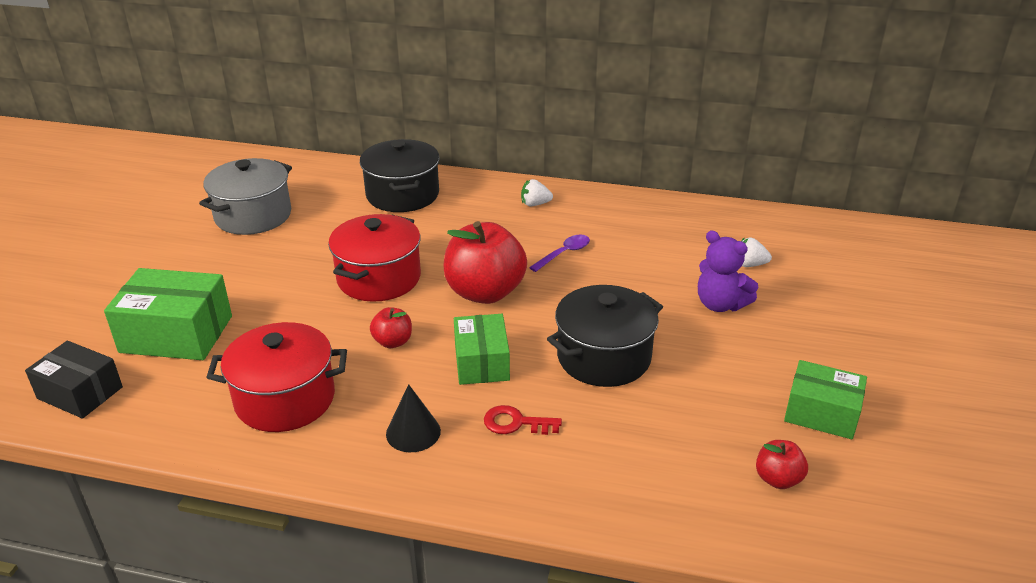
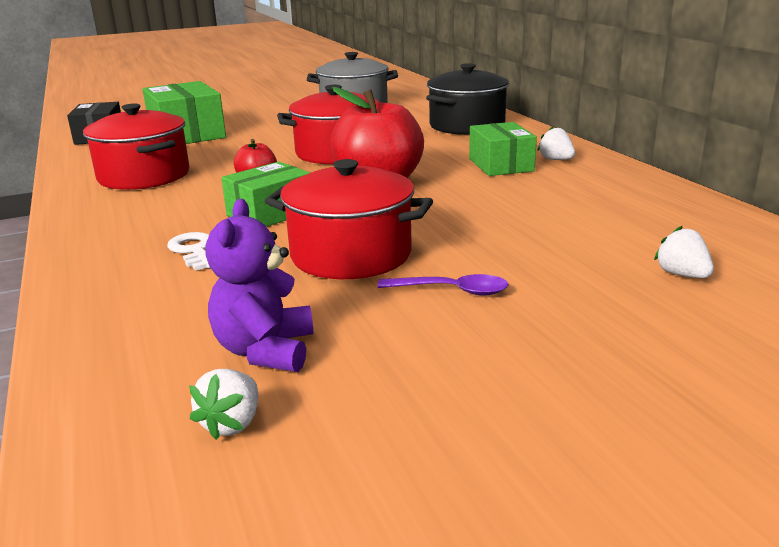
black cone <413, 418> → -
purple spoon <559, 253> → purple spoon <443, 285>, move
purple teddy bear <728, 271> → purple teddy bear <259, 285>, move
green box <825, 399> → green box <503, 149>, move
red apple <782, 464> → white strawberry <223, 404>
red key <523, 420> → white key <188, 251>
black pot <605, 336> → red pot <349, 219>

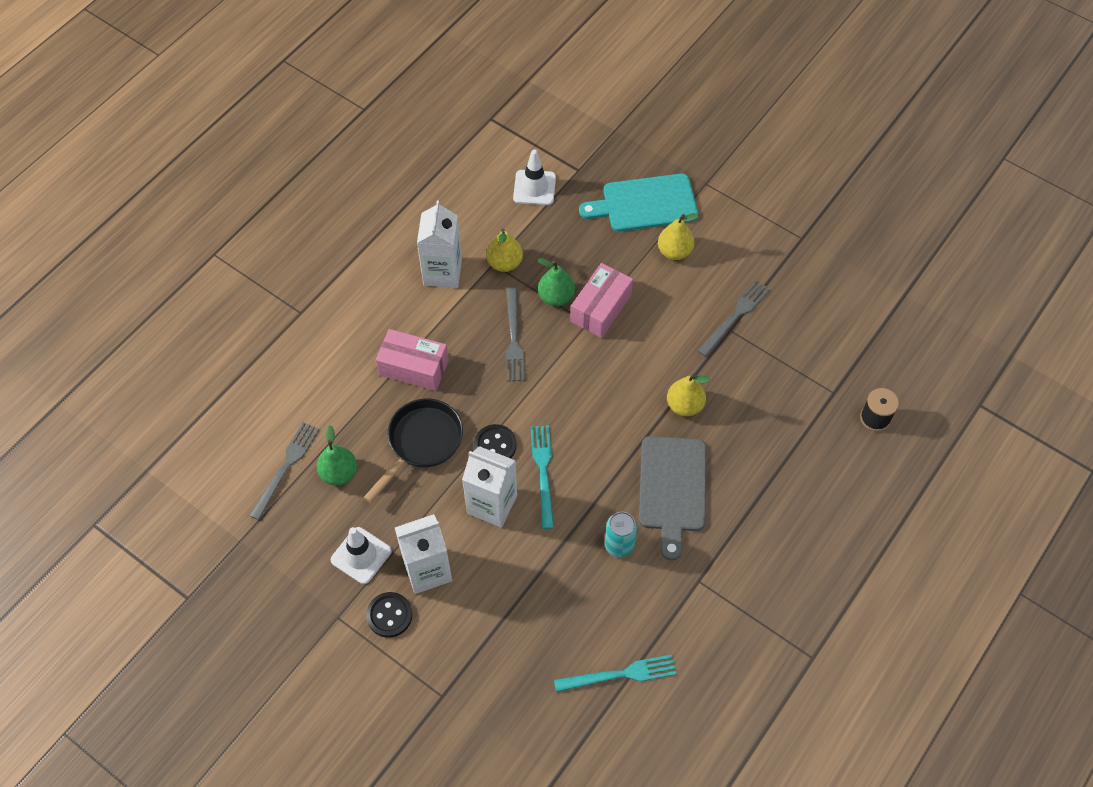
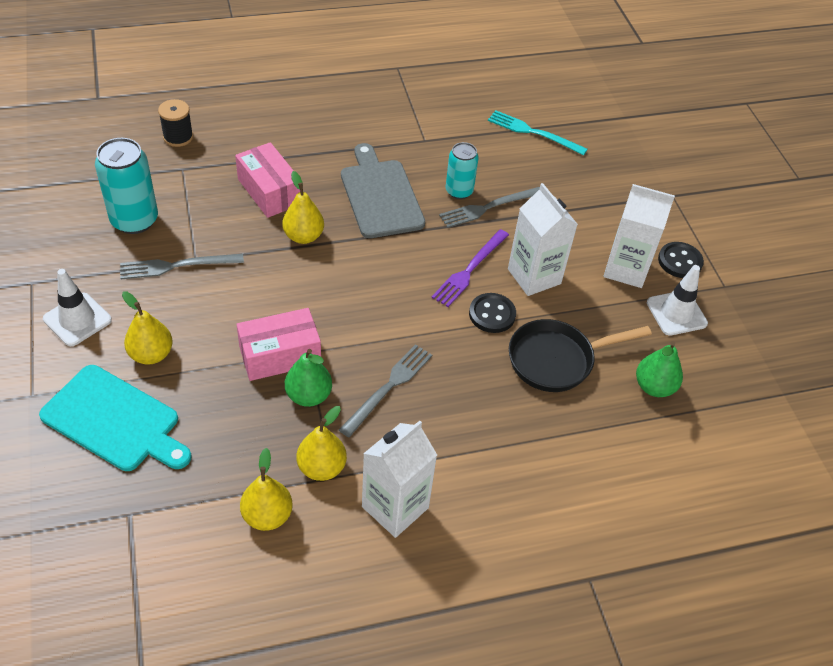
- → turquoise can <126, 186>
- → yellow pear <266, 489>
grey fork <284, 471> → grey fork <489, 207>, move
pink box <412, 360> → pink box <267, 180>, move
white traffic cone <534, 177> → white traffic cone <77, 307>, move
turquoise fork <542, 477> → purple fork <470, 268>
grey cutting board <672, 498> → grey cutting board <383, 190>, 60 degrees counterclockwise

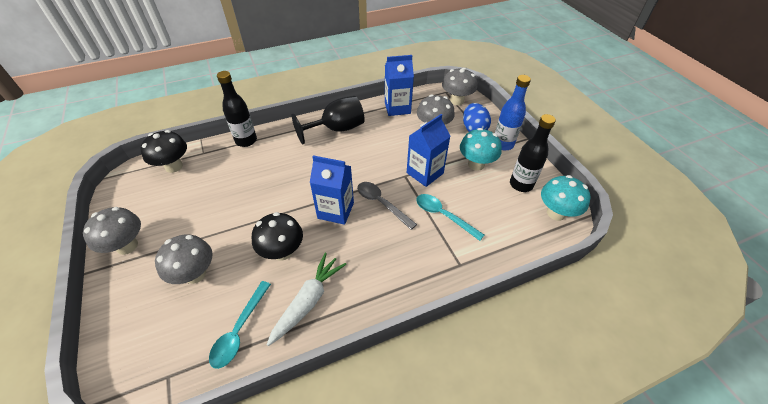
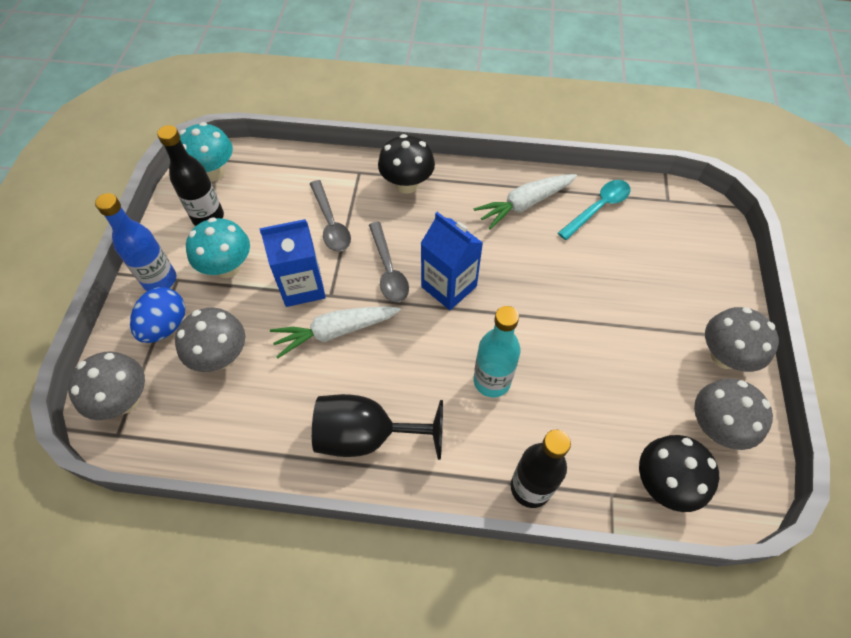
blue carton <399, 85> → -
- → white carrot <335, 332>
- → turquoise bottle <497, 351>
grey mushroom <184, 259> → grey mushroom <733, 414>, move
black mushroom <277, 236> → black mushroom <406, 164>, move
turquoise spoon <450, 217> → grey spoon <330, 216>

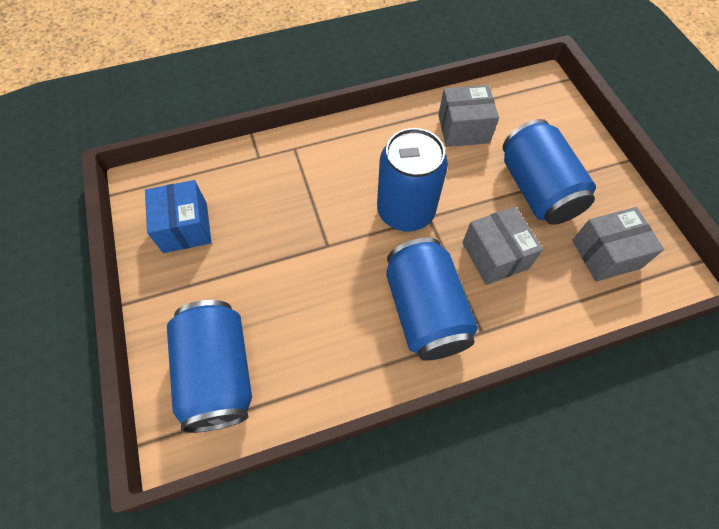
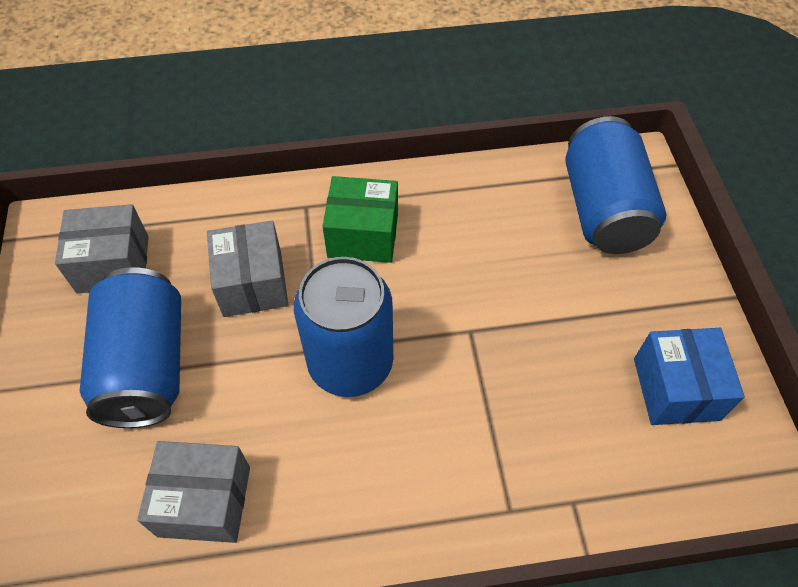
blue can <432, 299> → green box <360, 219>

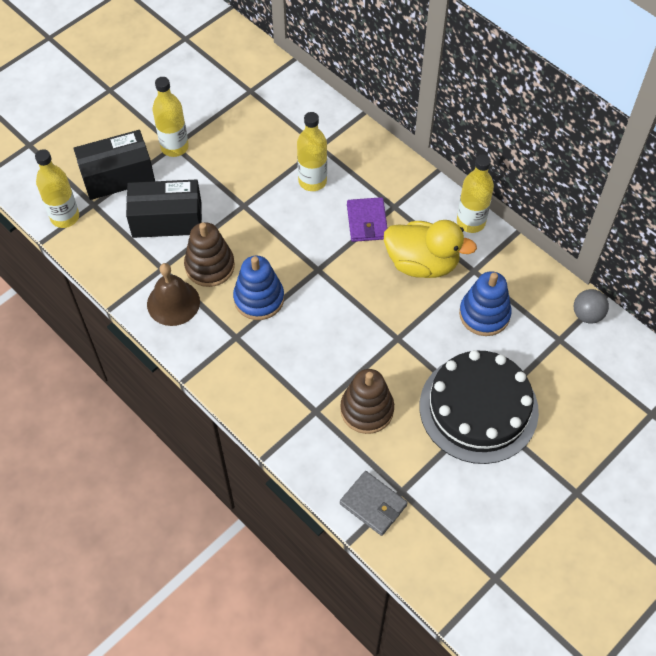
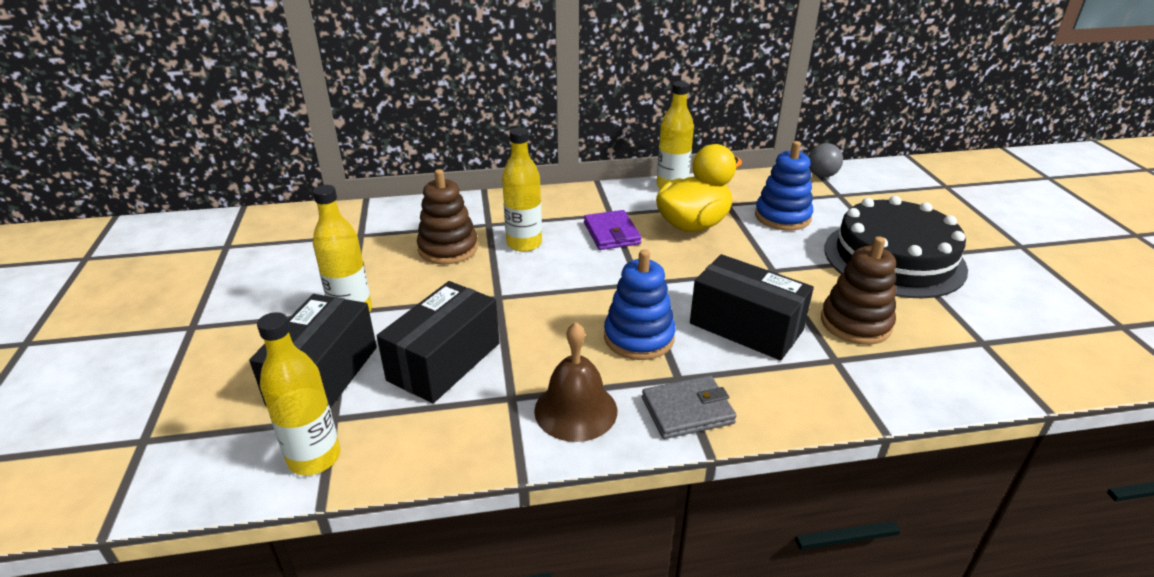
- → black box <752, 307>
brown stacking toy <209, 254> → brown stacking toy <447, 216>, move
grey wallet <374, 503> → grey wallet <689, 407>, move
purple wallet <367, 219> → purple wallet <613, 230>, 45 degrees clockwise

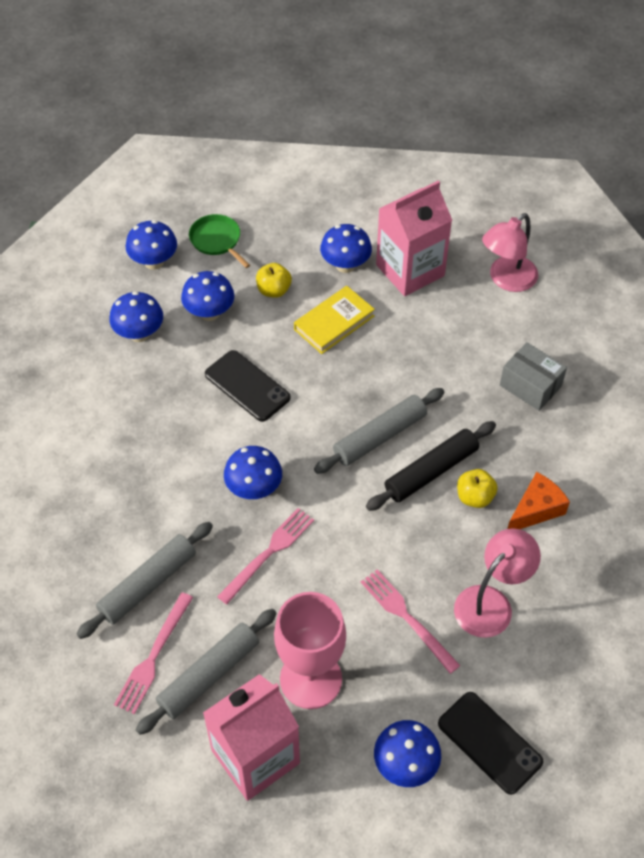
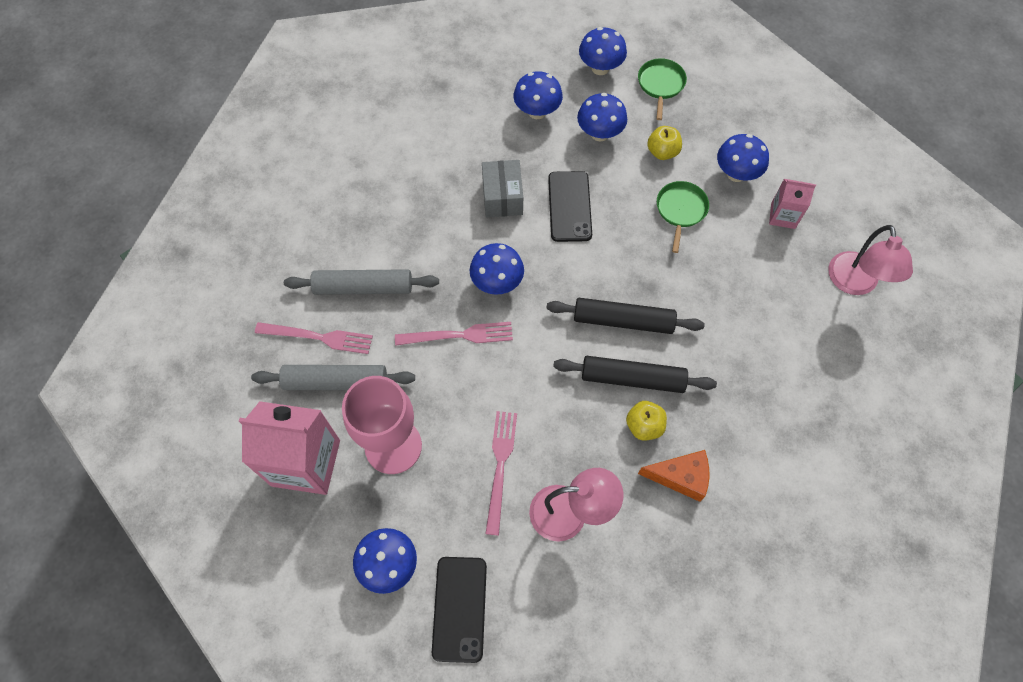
grey box <533, 376> → grey box <502, 188>, move
yellow book <334, 320> → green pan <683, 217>
grey rolling pin <379, 431> → black rolling pin <625, 316>
pink fork <153, 653> → pink fork <314, 338>, 150 degrees counterclockwise
pink lamp <510, 252> → pink lamp <870, 260>, 90 degrees counterclockwise
pink carton <414, 238> → pink carton <792, 204>, x0.52

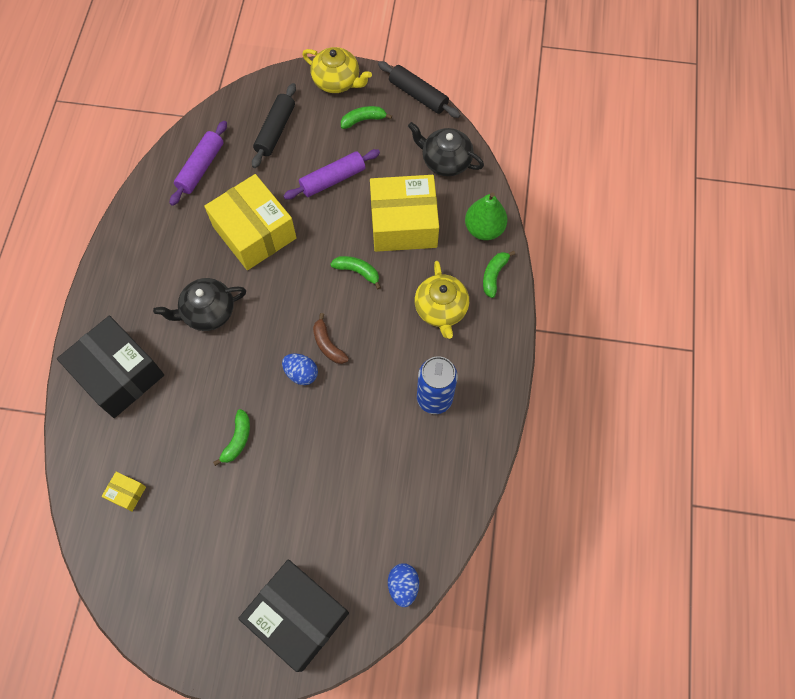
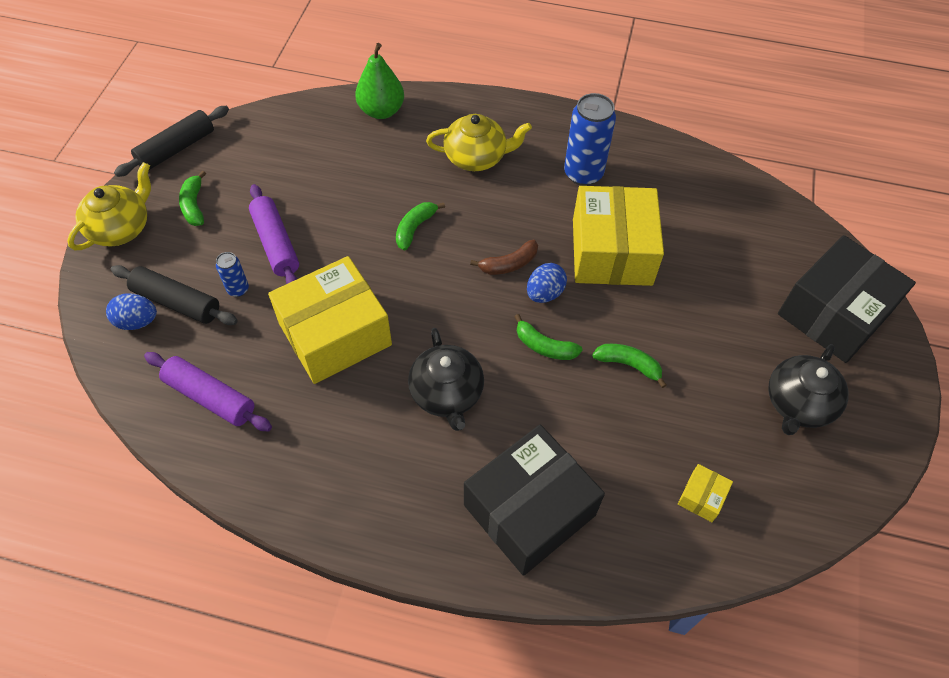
- → blue can <232, 274>
yellow box <404, 213> → yellow box <618, 236>, move
blue egg <403, 585> → blue egg <131, 312>, move
black teapot <446, 149> → black teapot <808, 389>, move
green banana <499, 274> → green banana <548, 337>, move

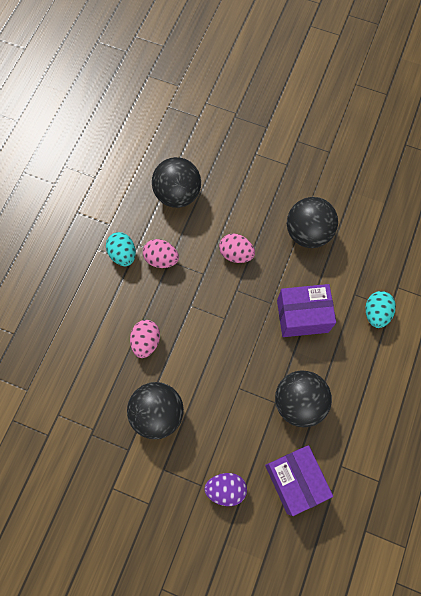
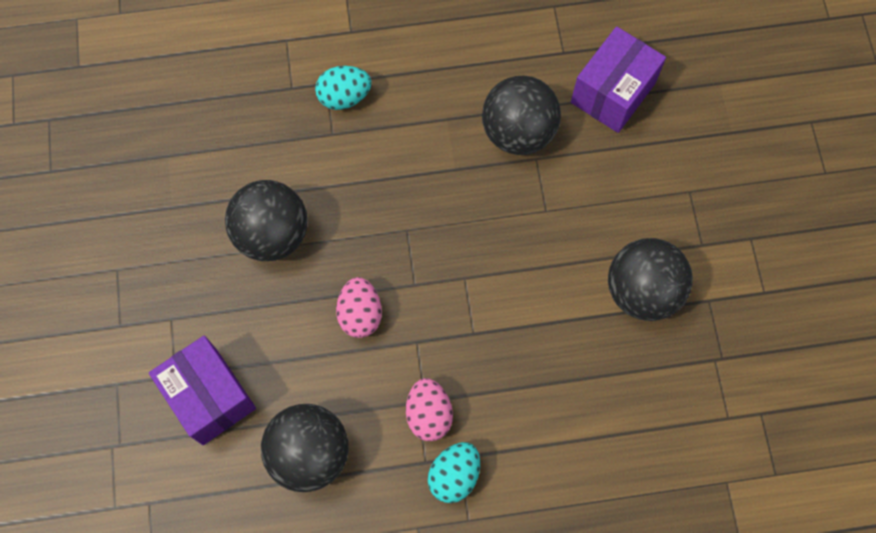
pink egg <145, 339> → -
purple egg <225, 489> → -
purple box <306, 310> → purple box <202, 390>, move

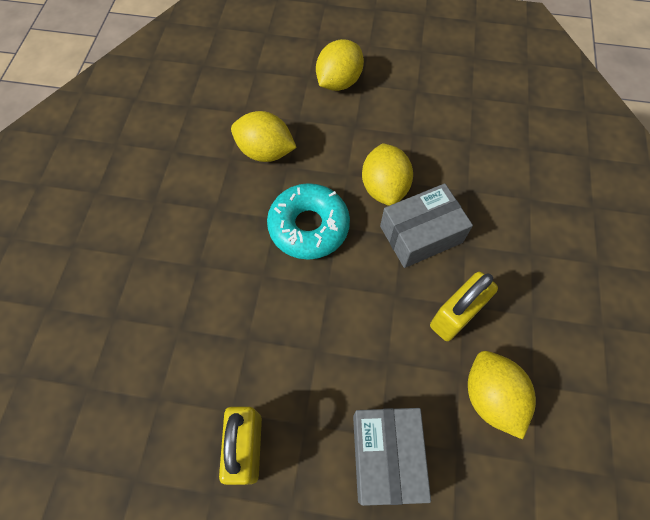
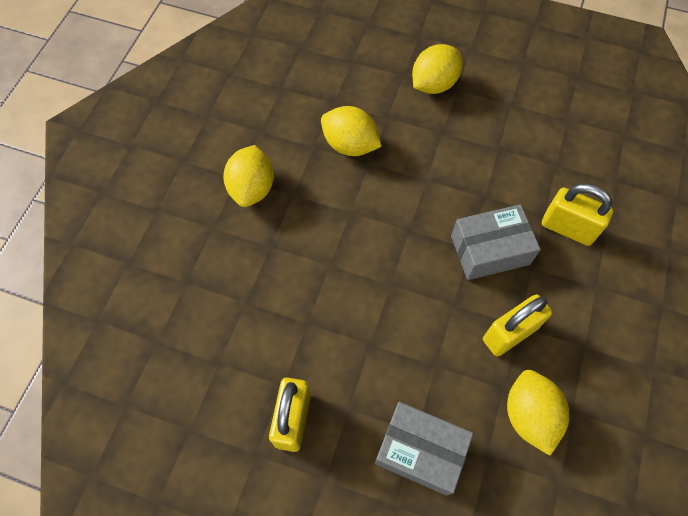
turquoise donut <308, 221> → -
- → yellow padlock <577, 215>
yellow lemon <387, 174> → yellow lemon <248, 176>, move
grey box <392, 457> → grey box <424, 449>, 75 degrees counterclockwise

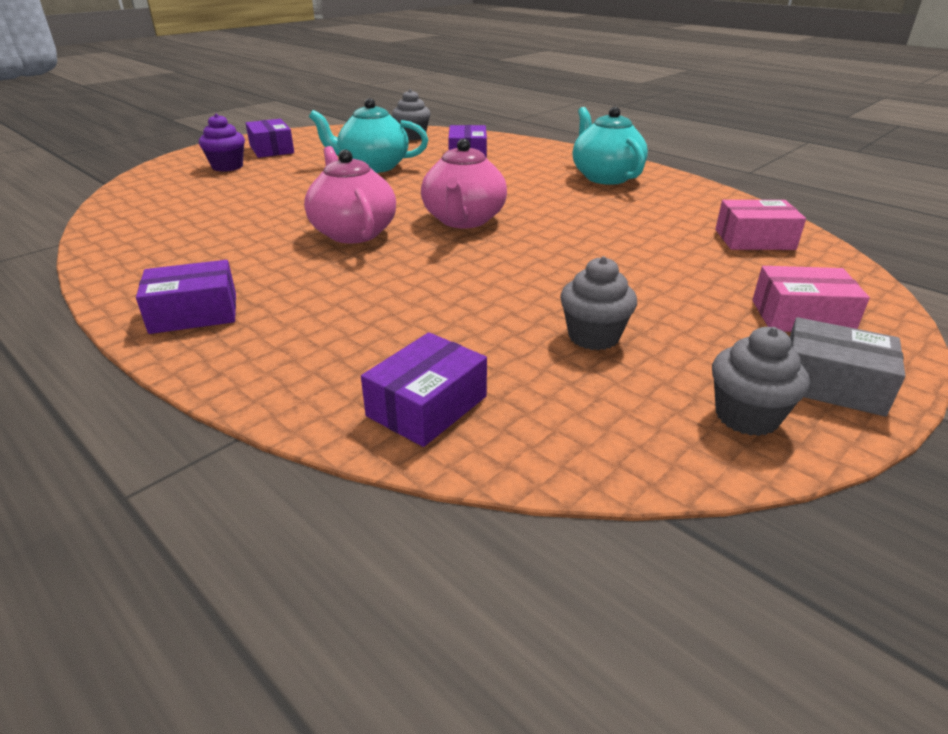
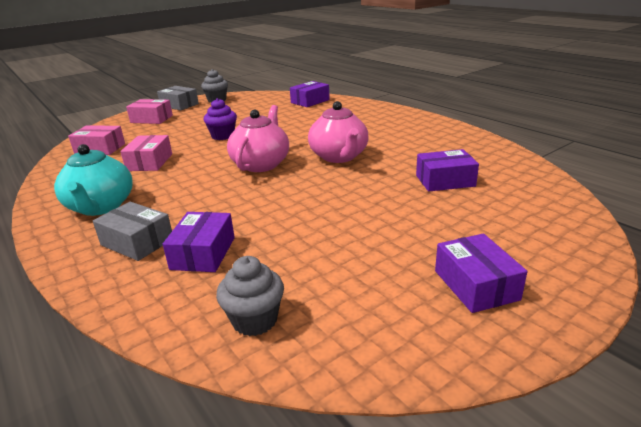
turquoise teapot <368, 135> → -
grey cupcake <598, 303> → -
- → grey box <132, 231>
- → pink box <146, 153>
purple box <186, 297> → purple box <447, 170>, move
purple cupcake <222, 143> → purple cupcake <220, 119>, move

